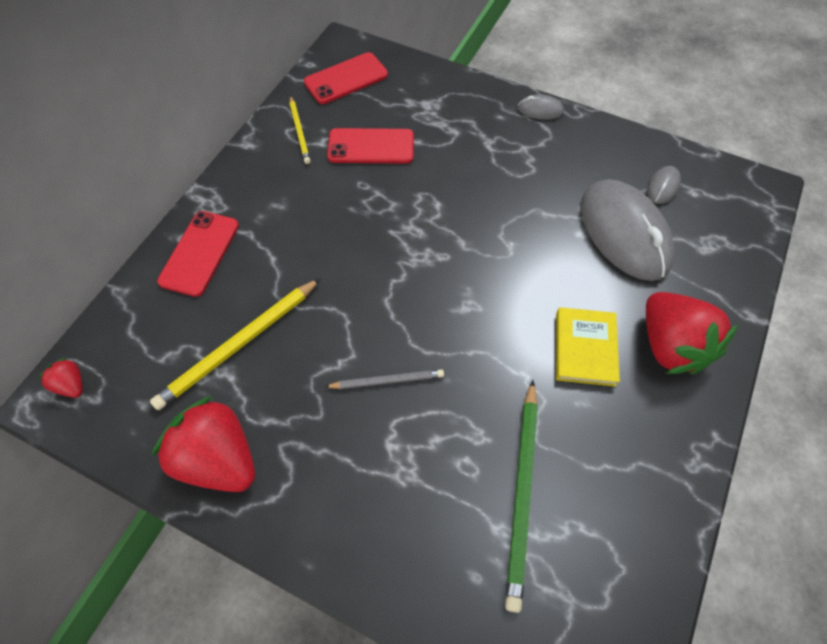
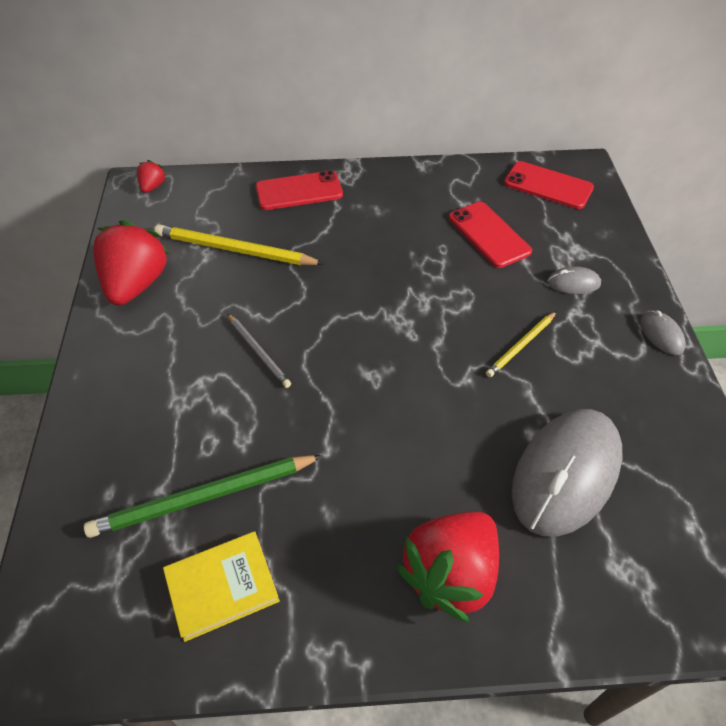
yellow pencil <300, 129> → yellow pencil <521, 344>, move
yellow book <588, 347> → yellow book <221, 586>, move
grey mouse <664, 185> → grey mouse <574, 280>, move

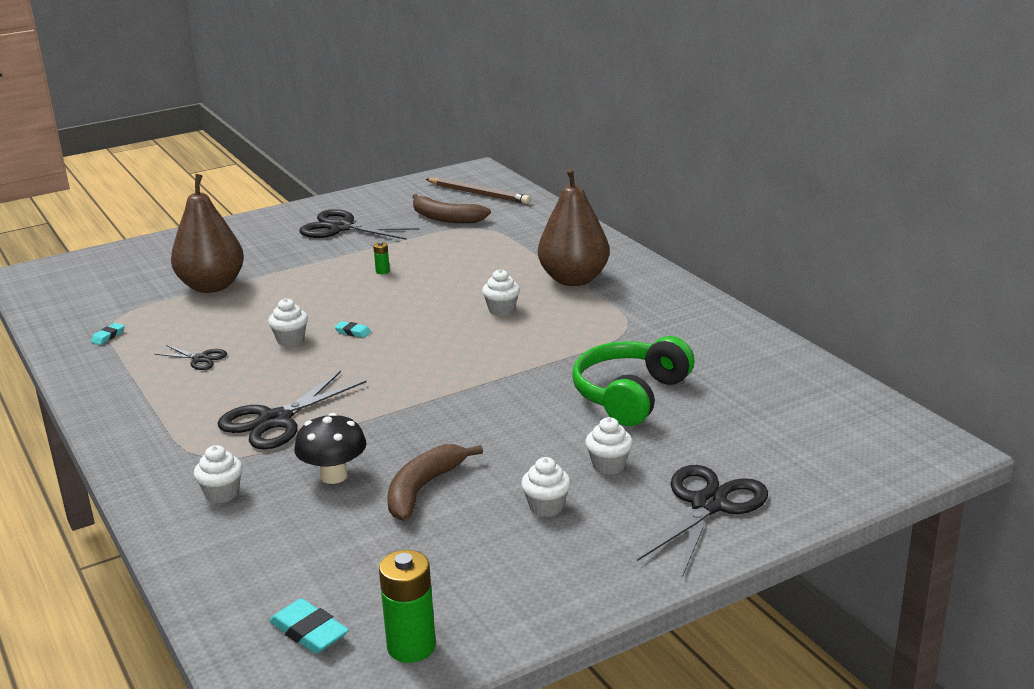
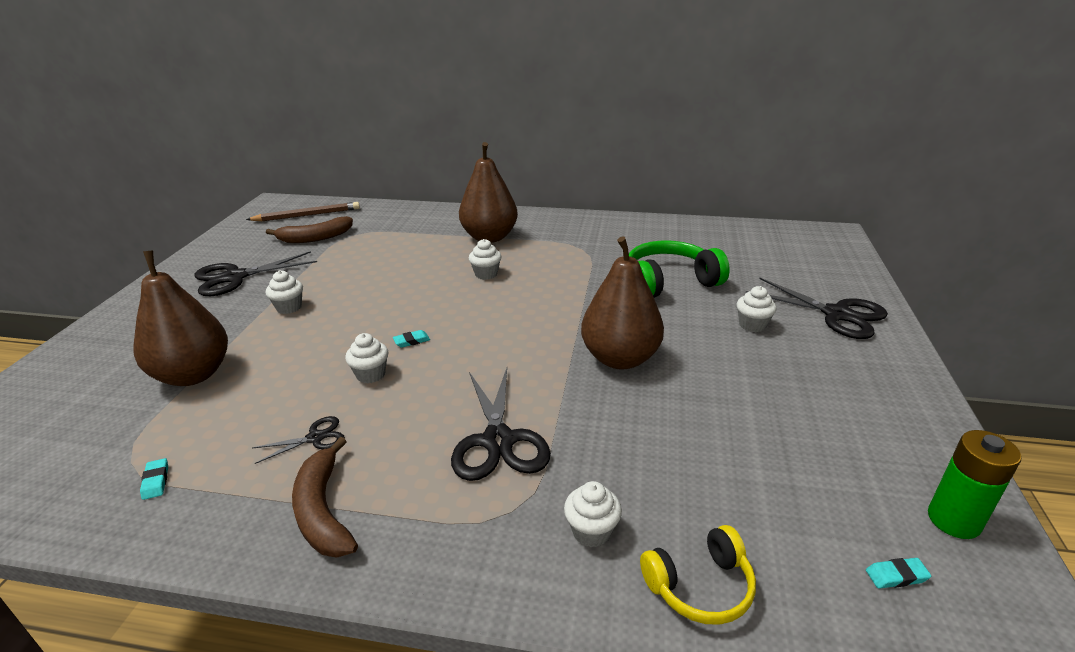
black mushroom <330, 448> → -
green battery <381, 258> → -
- → brown pear <622, 303>
- → yellow headphones <698, 575>
brown banana <435, 482> → brown banana <325, 497>, move
white cupcake <546, 487> → white cupcake <284, 292>, move
green headphones <633, 381> → green headphones <679, 269>, 90 degrees clockwise
black scissors <702, 521> → black scissors <817, 308>, 150 degrees clockwise
turquoise eraser <309, 626> → turquoise eraser <898, 573>, x0.58

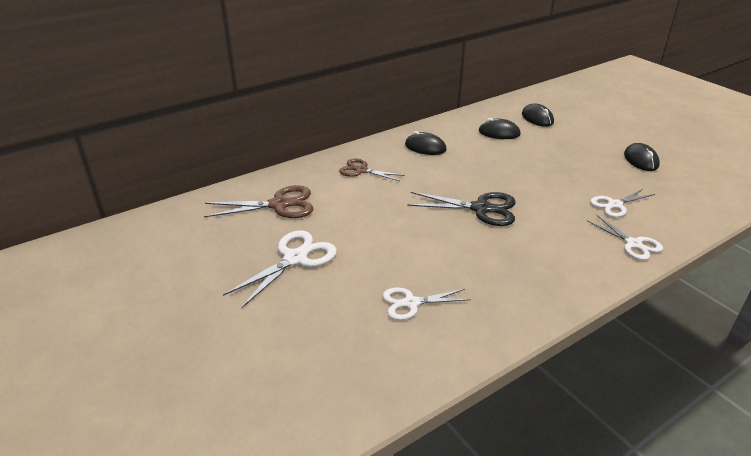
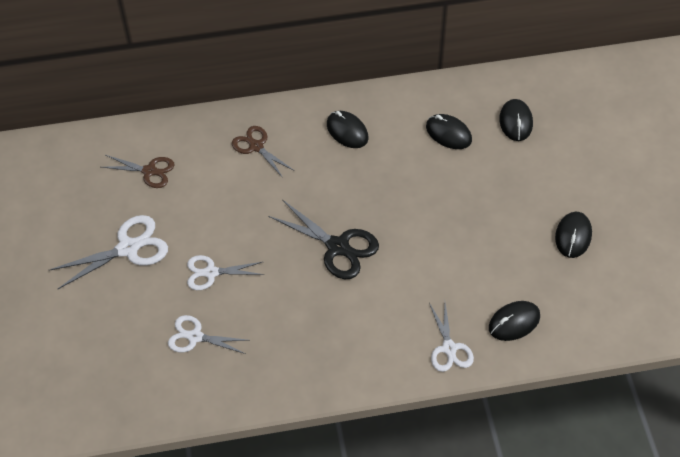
- → black mouse <514, 321>
white scissors <622, 202> → white scissors <225, 272>, move
brown scissors <258, 201> → brown scissors <137, 171>, x0.66

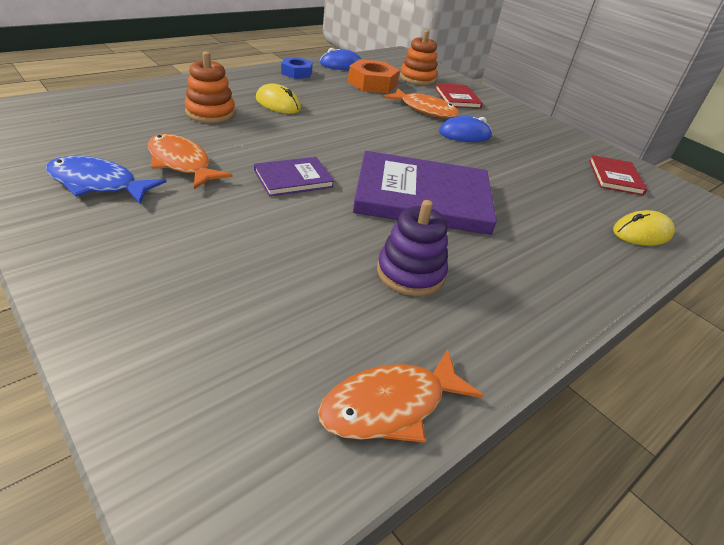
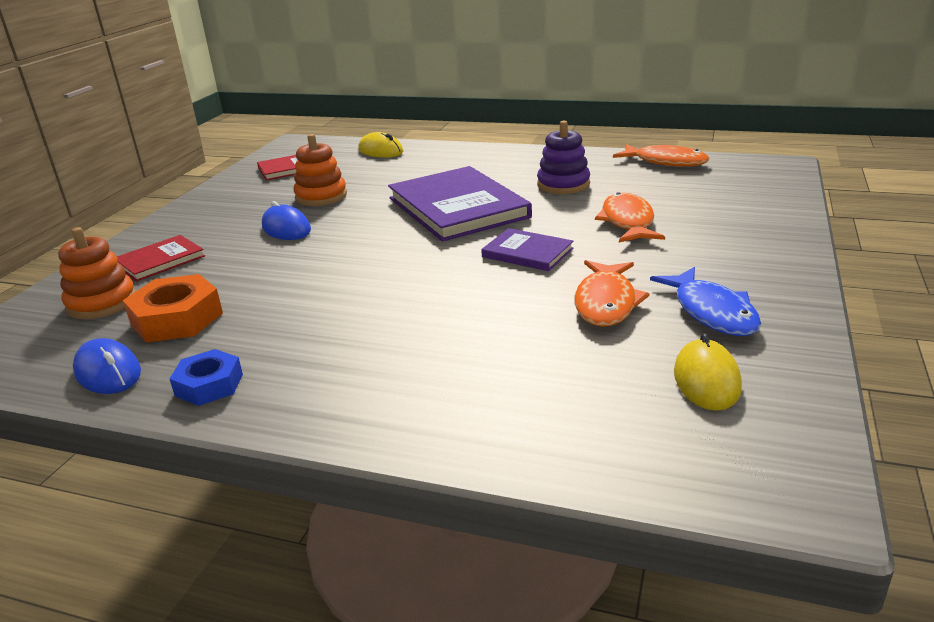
orange stacking toy <209, 87> → orange stacking toy <320, 170>, move
yellow mouse <278, 98> → yellow mouse <708, 372>, move
orange fish <421, 103> → orange fish <630, 217>, move

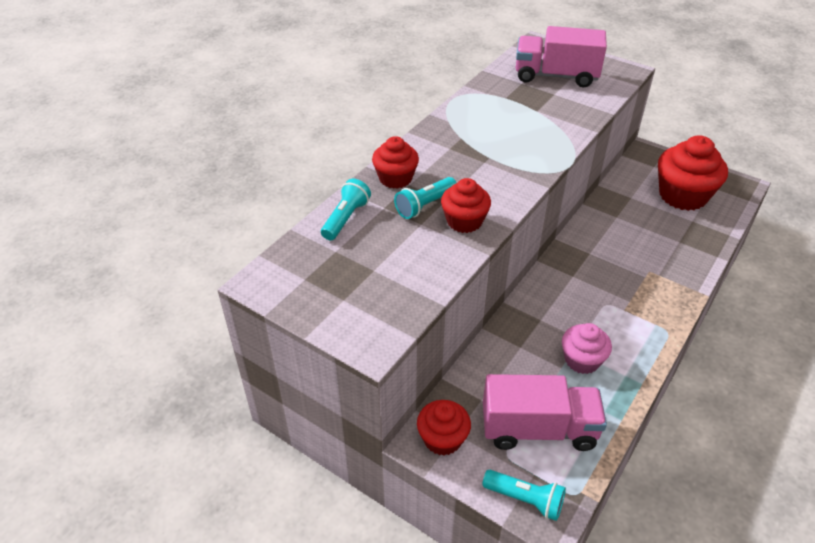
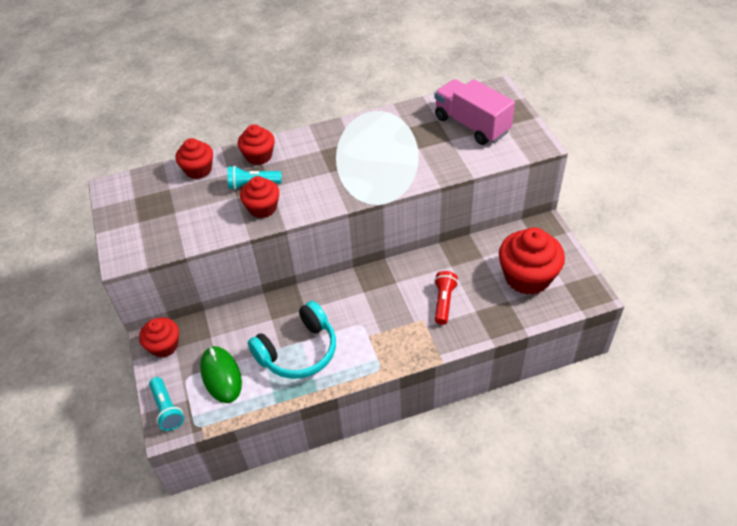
- → red flashlight <446, 298>
turquoise flashlight <346, 209> → red cupcake <194, 158>
pink truck <545, 412> → green mouse <221, 374>
pink cupcake <587, 348> → turquoise headphones <292, 340>

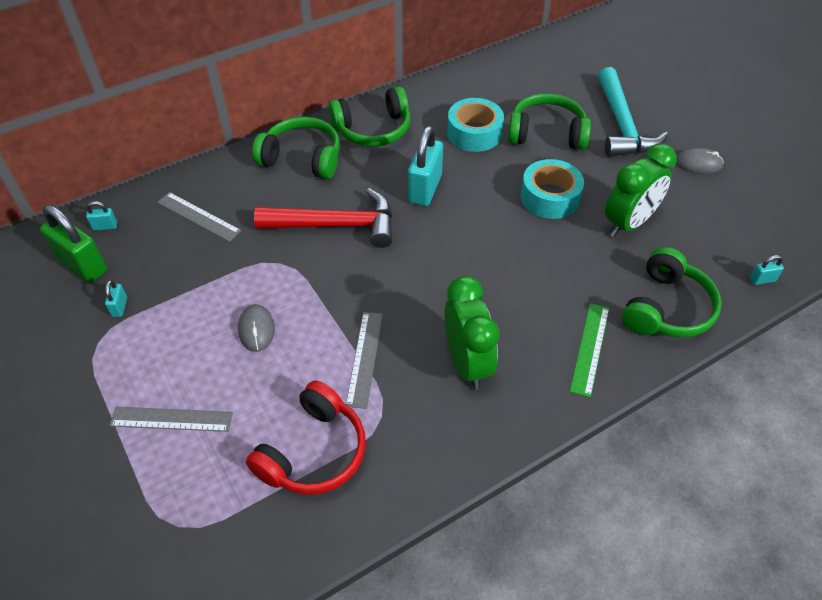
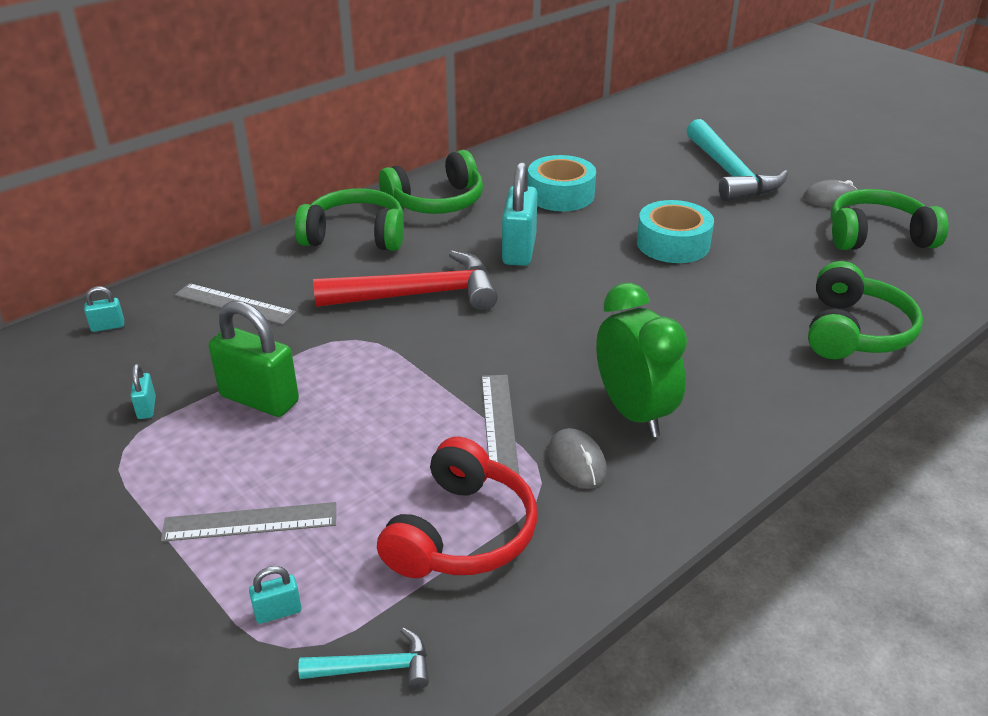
green ruler <589, 350> → -
green clock <641, 190> → -
- → turquoise hammer <363, 658>
green padlock <73, 244> → green padlock <254, 359>, move
grey mouse <256, 328> → grey mouse <577, 458>, move
green headphones <549, 121> → green headphones <889, 219>, move
turquoise padlock <766, 270> → turquoise padlock <275, 595>, move

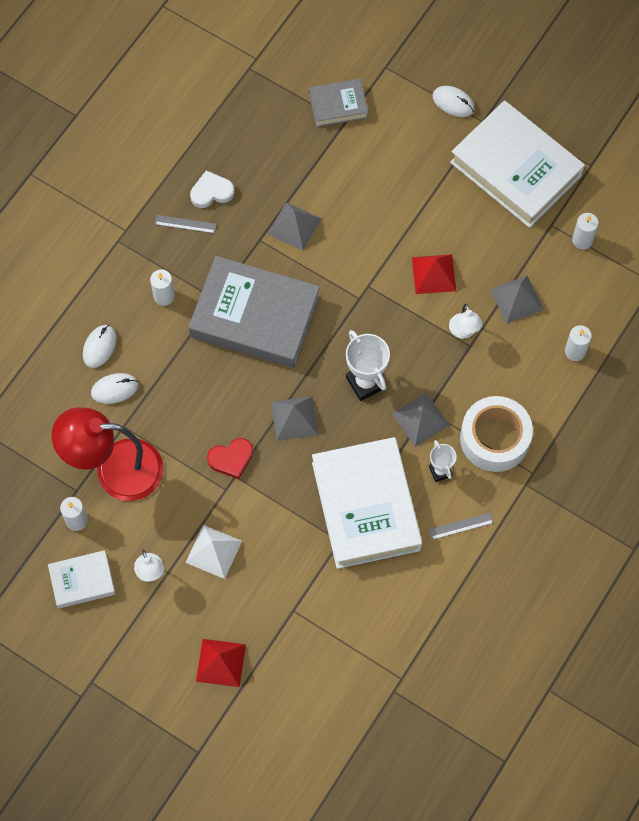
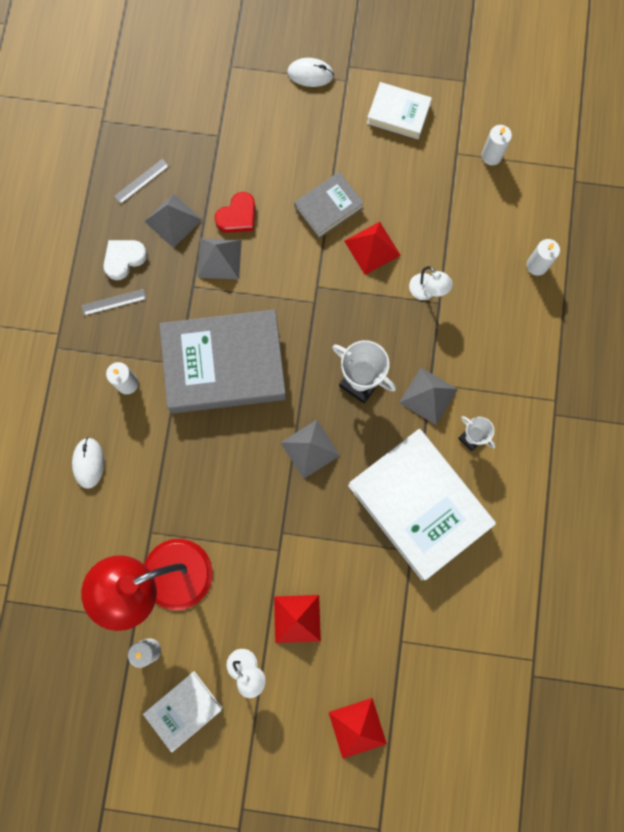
white mouse <114, 388> → -
white tape <496, 434> → -
red heart <230, 458> → red heart <235, 212>, move
grey book <338, 103> → grey book <329, 205>, move
grey ruler <461, 526> → grey ruler <141, 181>, move
grey pyramid <517, 300> → grey pyramid <173, 220>, move
white pyramid <214, 552> → red pyramid <297, 619>
white book <517, 164> → white book <399, 110>, x0.50

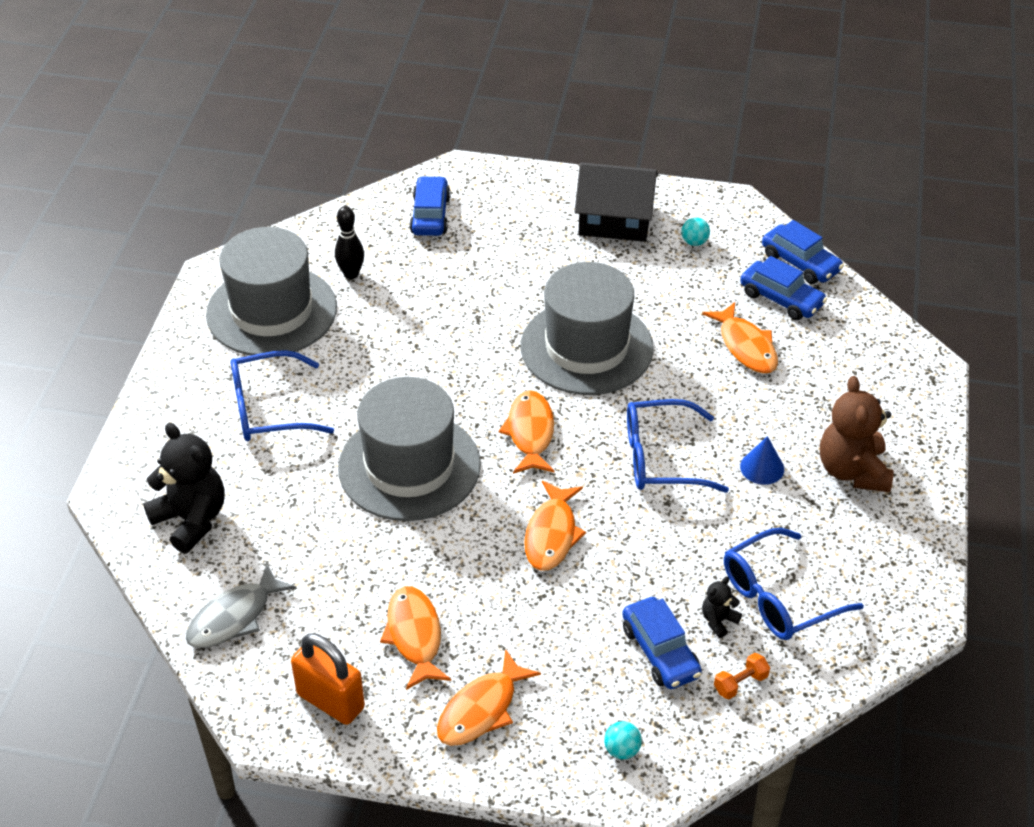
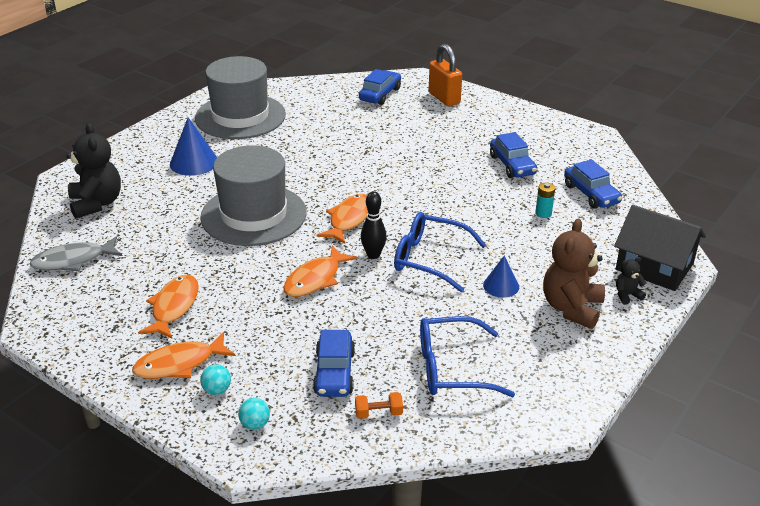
grey hat <587, 328> → -
orange padlock <328, 679> → orange padlock <445, 75>, move
black bowling pin <349, 242> → black bowling pin <374, 225>, move
black house <616, 202> → black house <660, 248>, move
turquoise ball <695, 231> → turquoise ball <215, 379>, move
black teddy bear <722, 607> → black teddy bear <631, 281>, move
blue car <803, 252> → blue car <513, 155>, move
blue glasses <282, 395> → blue cone <193, 146>
orange fish <740, 338> → turquoise battery <545, 200>

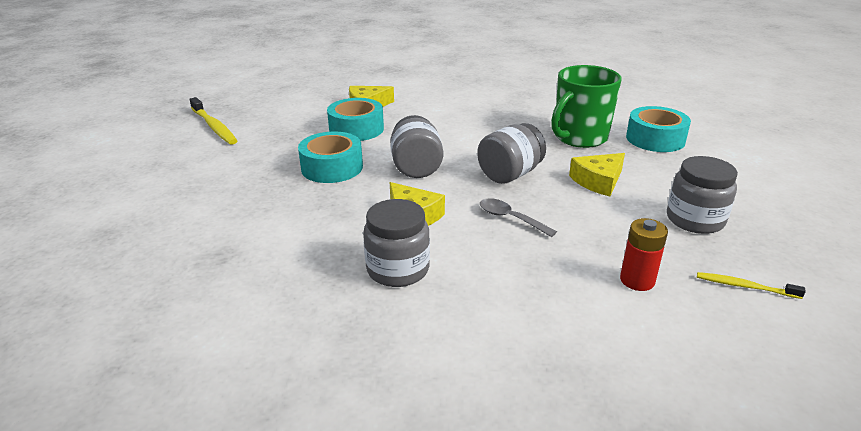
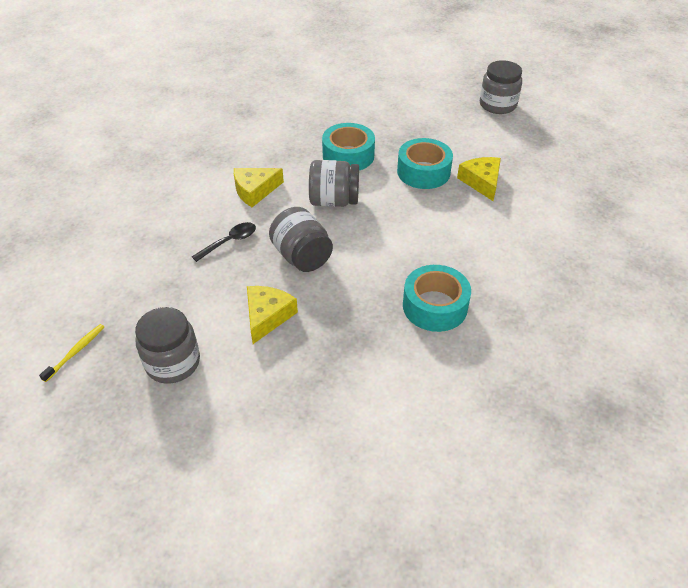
yellow toothbrush <213, 121> → -
green mug <586, 106> → -
red battery <644, 254> → -
grey jar <396, 243> → grey jar <501, 87>, move
turquoise tape <658, 129> → turquoise tape <437, 298>, move
grey spoon <518, 217> → black spoon <224, 242>
yellow cheese <597, 174> → yellow cheese <272, 315>, 45 degrees clockwise

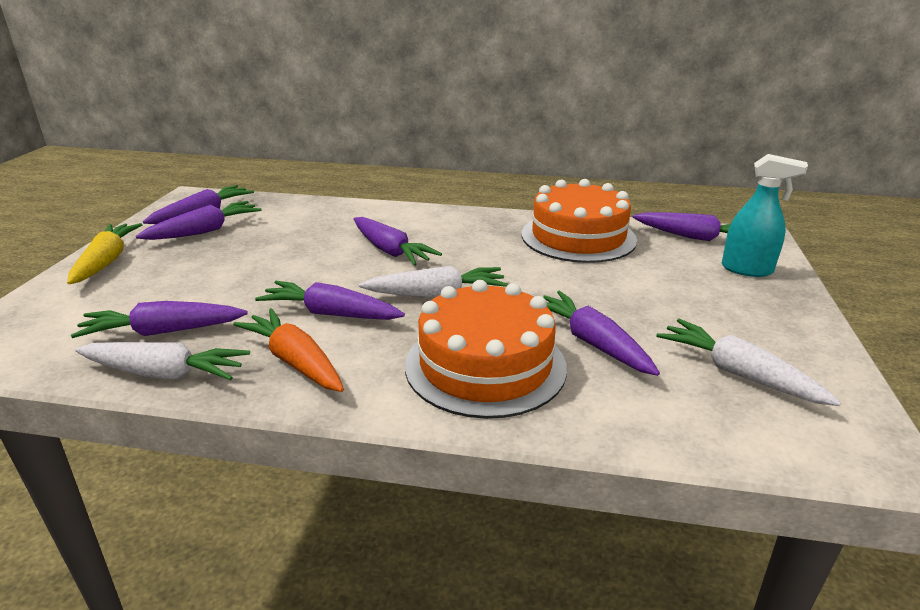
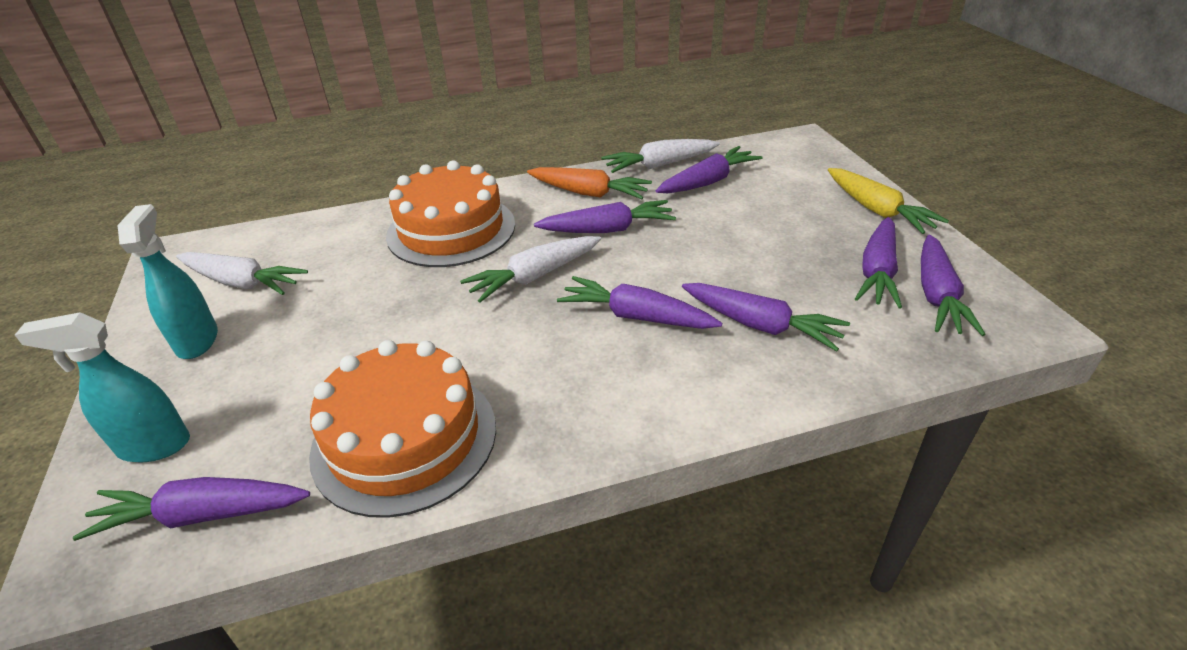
- → turquoise spray bottle <167, 281>
purple carrot <601, 333> → purple carrot <766, 317>, move

